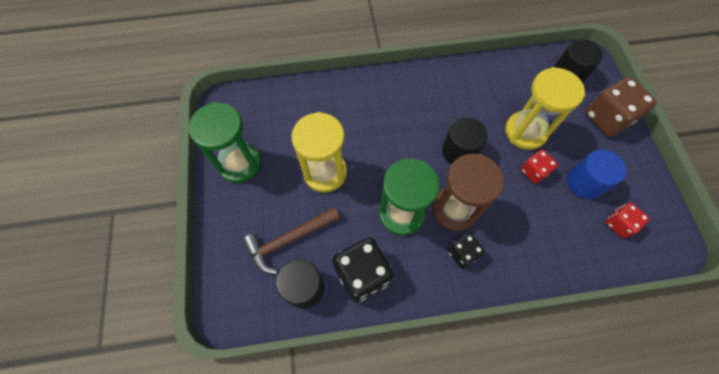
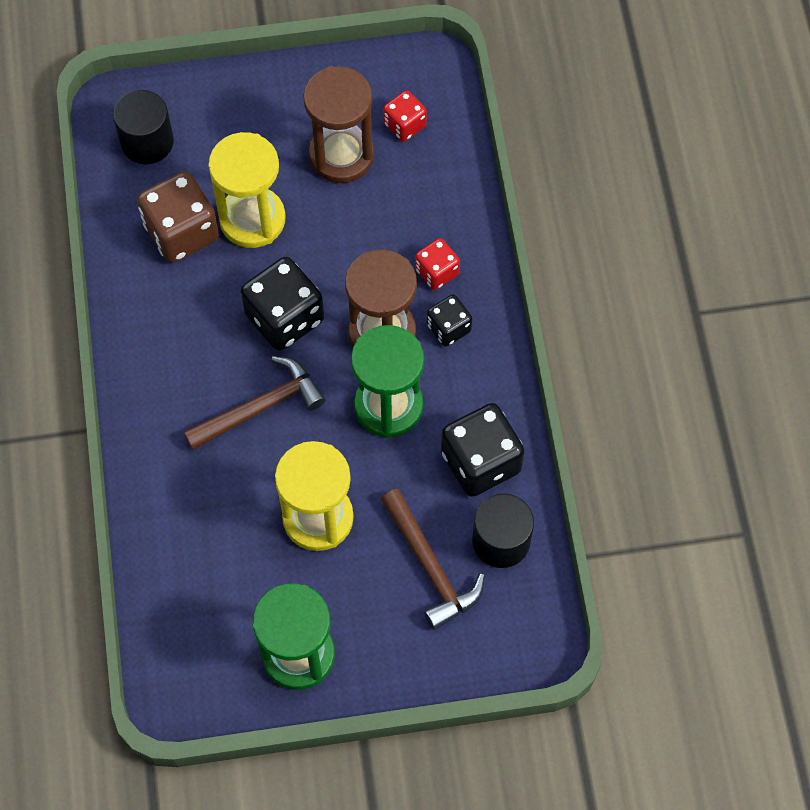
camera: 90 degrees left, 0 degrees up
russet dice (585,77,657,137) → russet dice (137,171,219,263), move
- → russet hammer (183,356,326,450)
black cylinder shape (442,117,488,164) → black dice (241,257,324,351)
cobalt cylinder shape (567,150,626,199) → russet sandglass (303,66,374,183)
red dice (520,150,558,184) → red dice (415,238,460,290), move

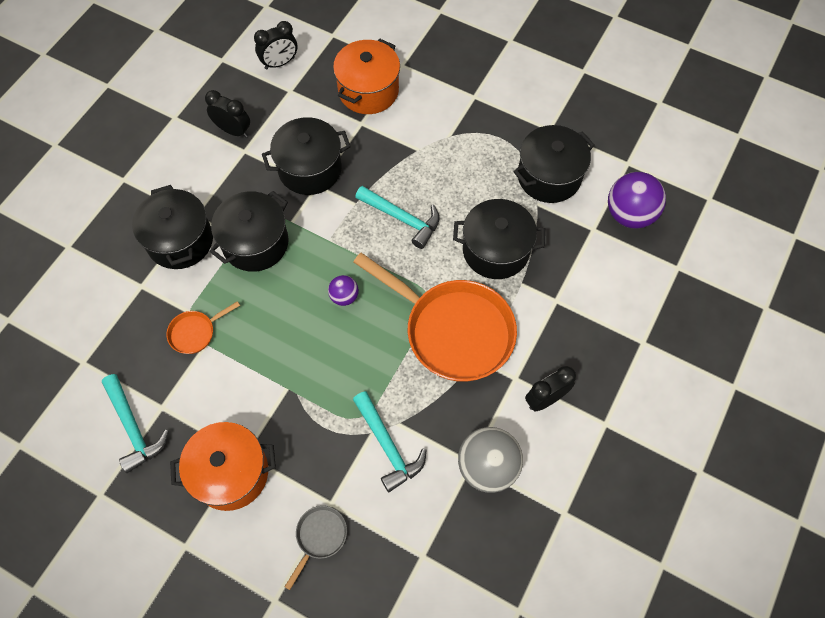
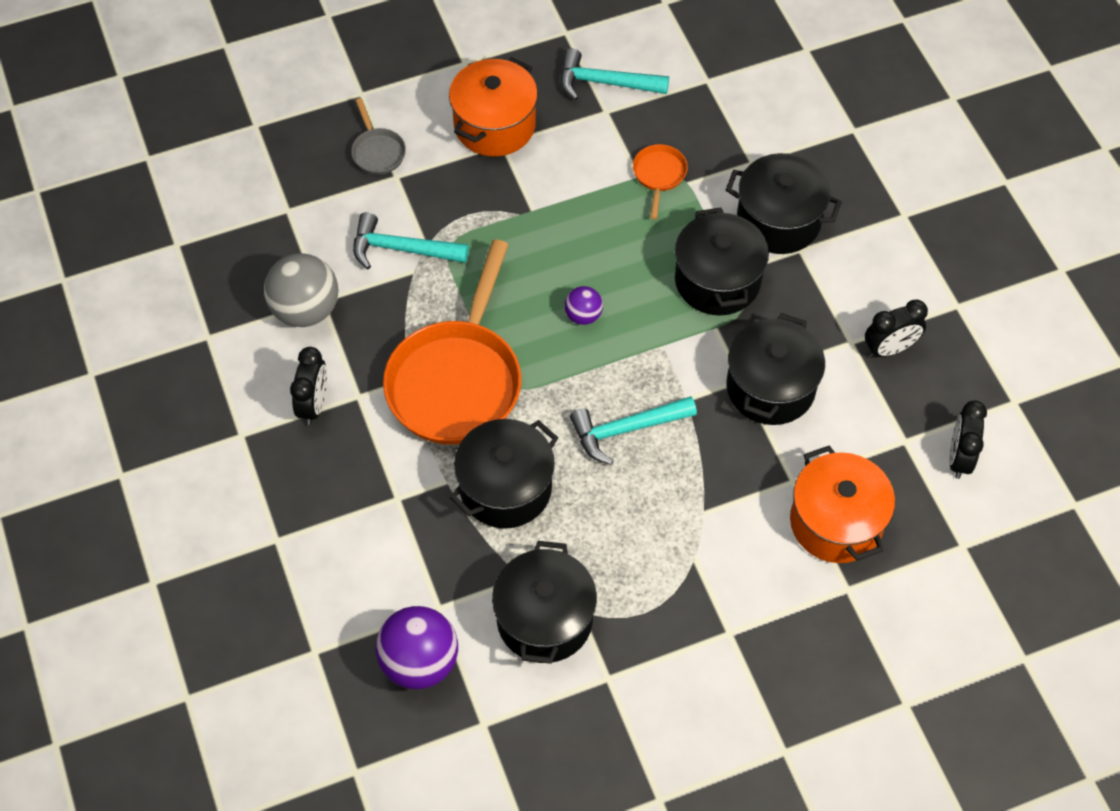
camera: 130 degrees right, 5 degrees down
orange pan (354,253,517,382) → orange pan (383,239,521,445), 60 degrees counterclockwise

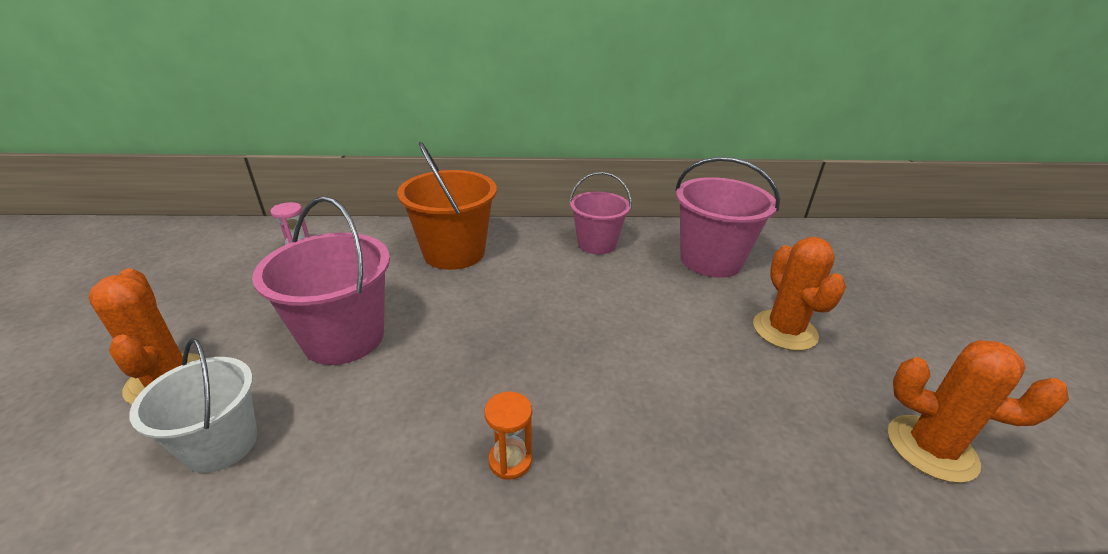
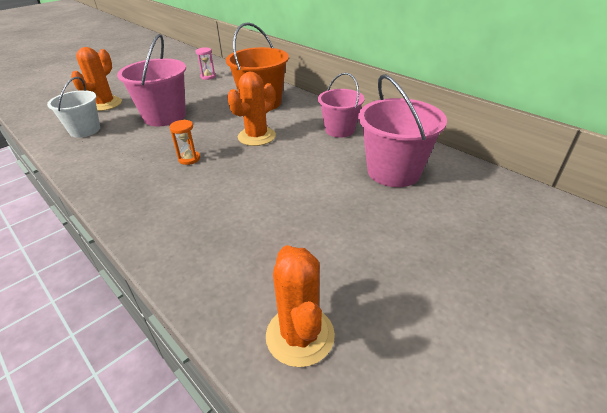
camera: 50 degrees right, 5 degrees up
orange sandglass (485,392,532,480) → orange sandglass (170,120,200,165), move
orange saguaro cactus (753,237,846,351) → orange saguaro cactus (227,72,276,146), move

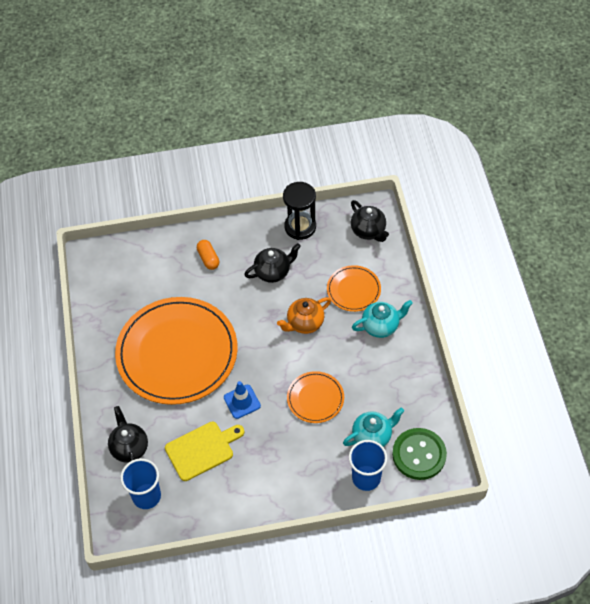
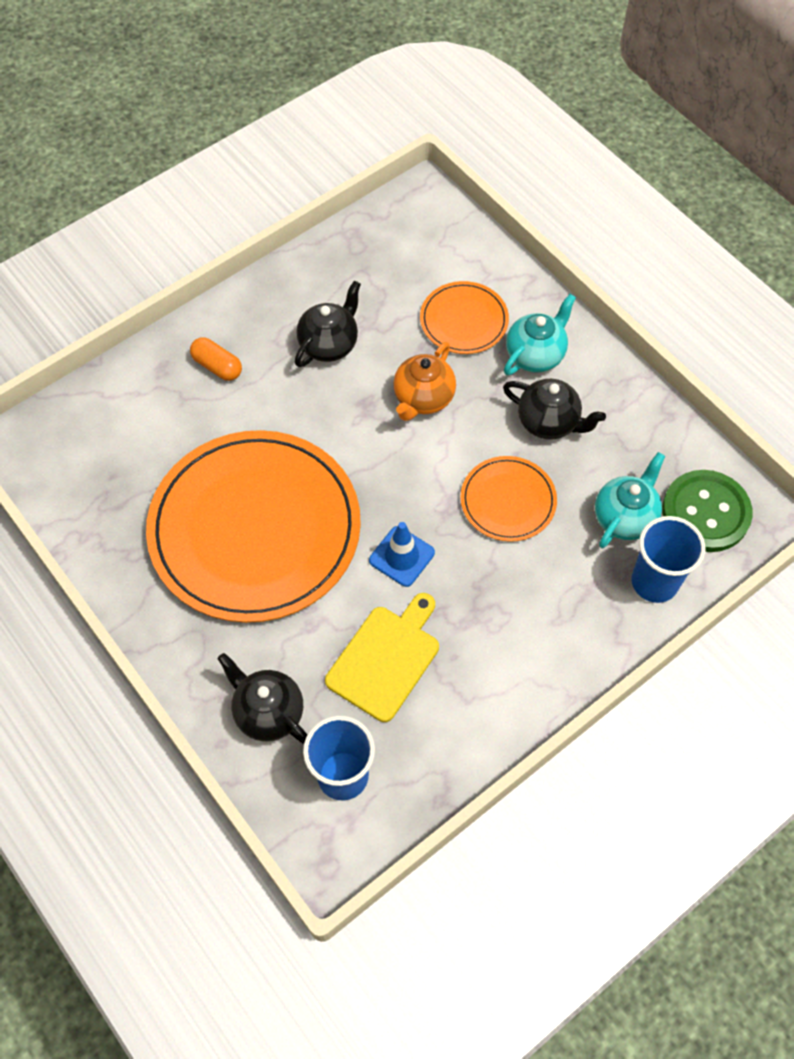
camera: 30 degrees left, 5 degrees up
black china teapot (351,200,389,242) → black china teapot (503,379,606,440), move
black sandglass (283,182,316,240) → -

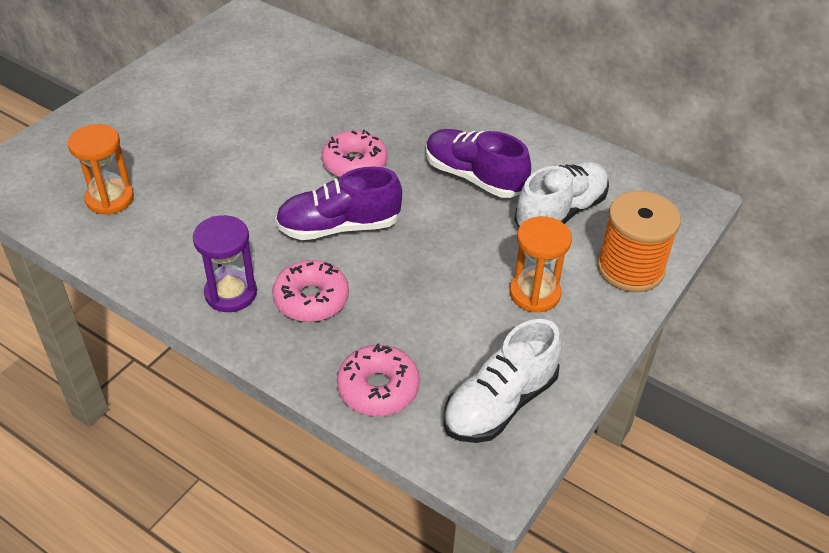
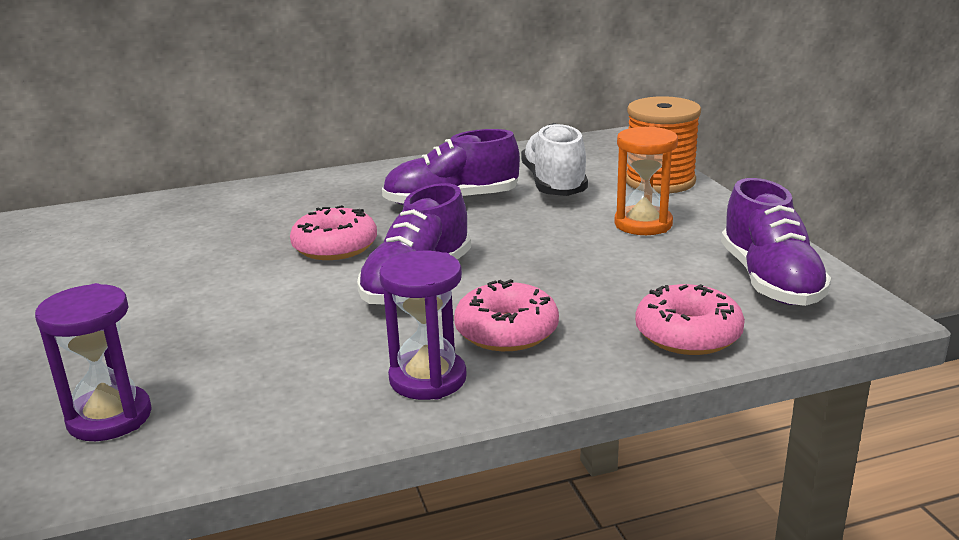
camera: 50 degrees left, 20 degrees down
orange sandglass (68,124,134,215) → violet sandglass (35,283,152,441)
snow-white sneaker (443,319,562,443) → violet sneaker (721,178,831,306)

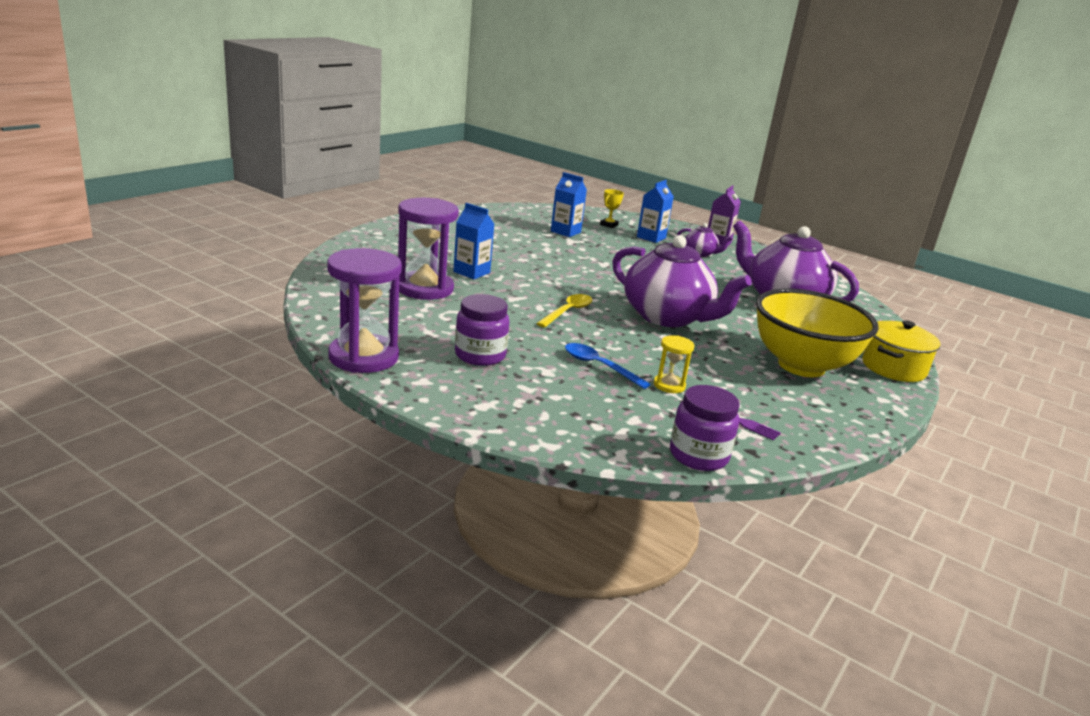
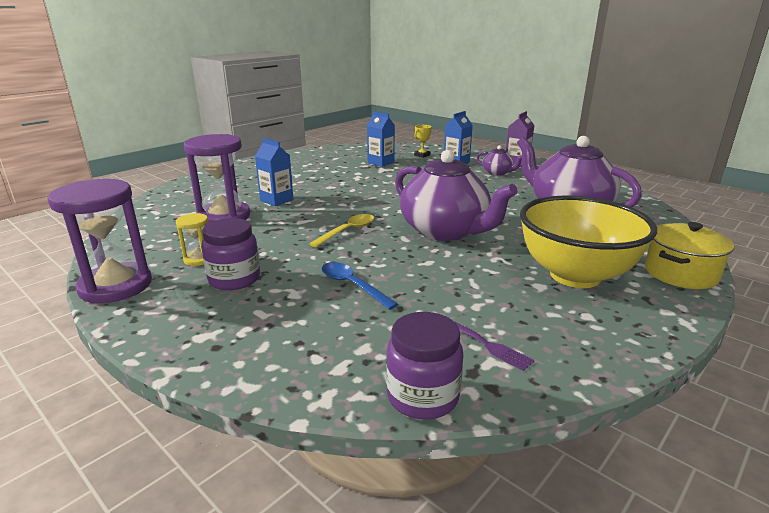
camera: 10 degrees right, 0 degrees up
bright yellow sandglass (654,335,695,393) → bright yellow sandglass (176,213,208,266), move

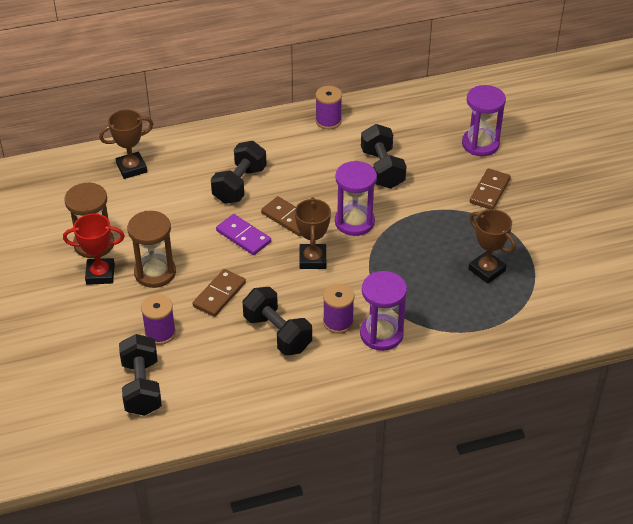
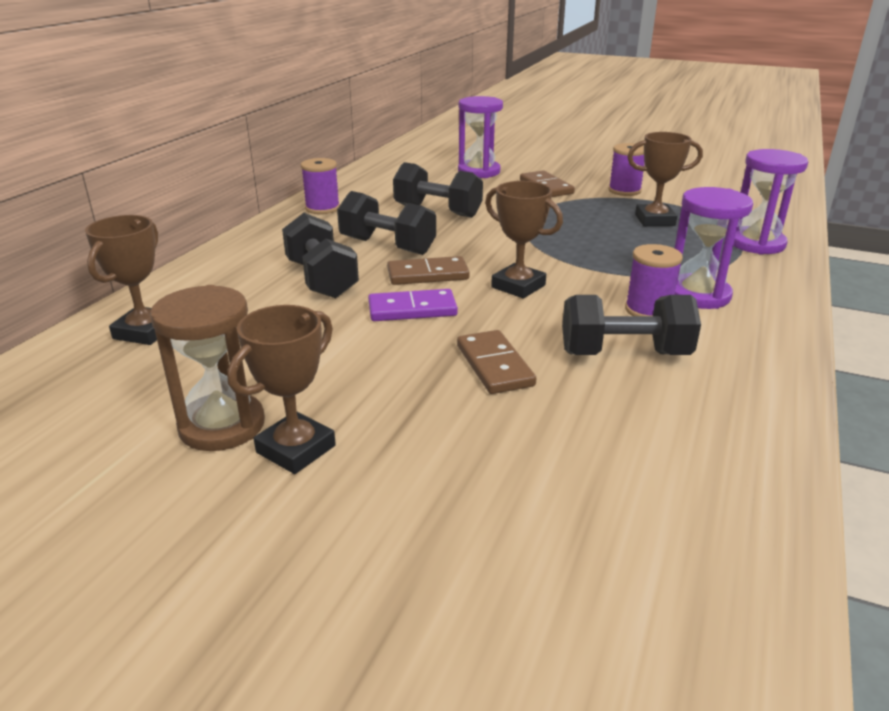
camera: 50 degrees left, 15 degrees down
red prize cup (63,214,125,285) → russet prize cup (227,305,336,474)
black dumbbell (119,334,162,416) → black dumbbell (337,191,436,255), move
violet reel of thread (141,294,176,345) → violet reel of thread (608,143,645,196), move
violet sandglass (335,161,377,236) → violet sandglass (733,149,808,255), move
russet sandglass (127,211,176,288) → -

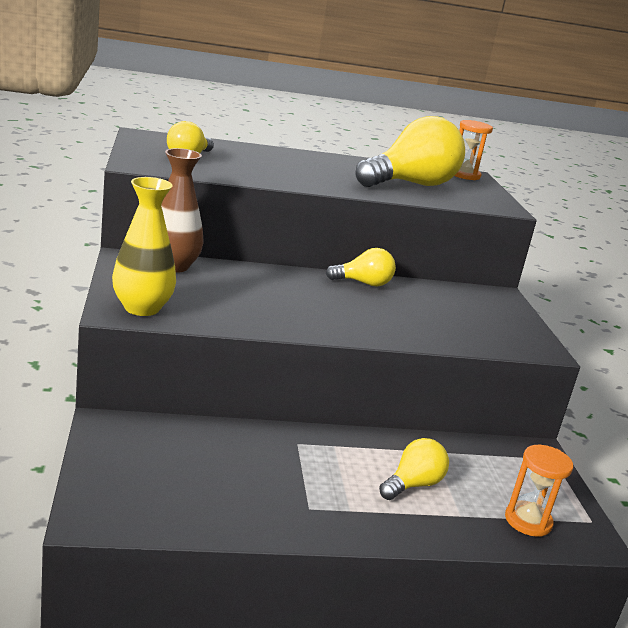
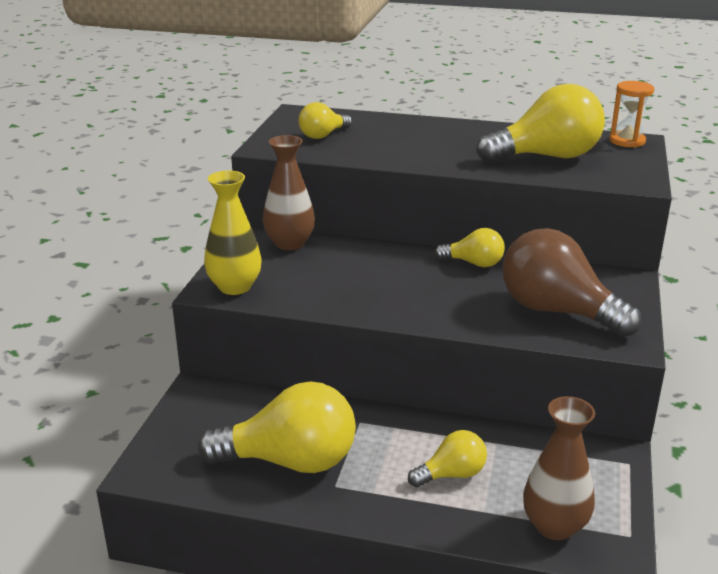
camera: 25 degrees right, 5 degrees up
- → bright yellow lightbulb (198,381,356,473)
- → russet lightbulb (503,228,642,337)
orange sandglass (505,445,573,537) → russet tall vase (523,396,595,540)

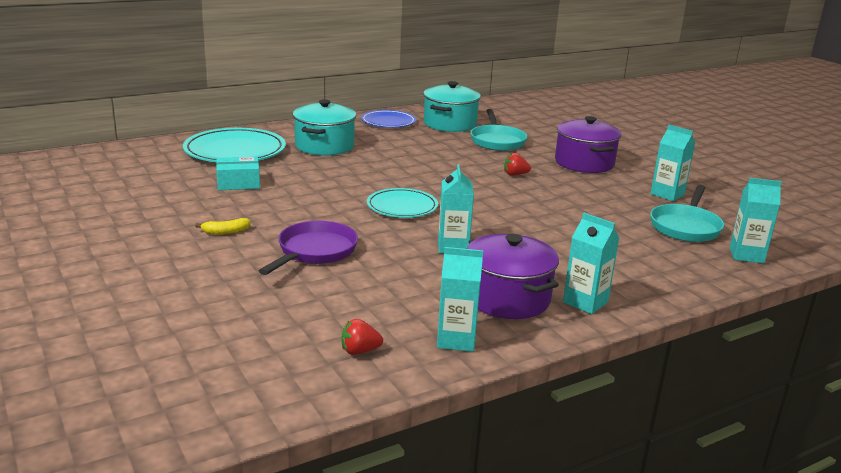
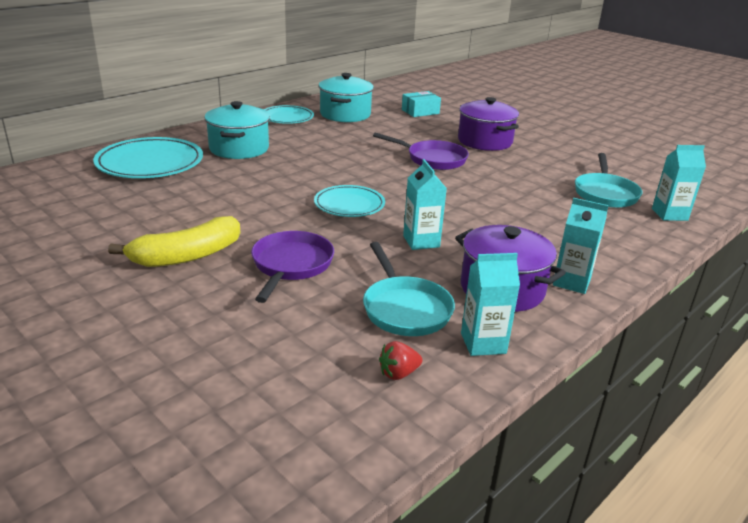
camera: 15 degrees left, 5 degrees up
bright yellow banana fruit (195,218,251,235) → bright yellow banana fruit (108,216,240,267), x2.26
cobalt plate (361,110,416,128) → turquoise plate (263,105,314,124)
turquoise pan (471,109,527,151) → turquoise pan (363,242,455,336), move
red toy strawberry (504,153,531,176) → violet pan (373,133,469,170)
turquoise box (216,157,260,190) → turquoise box (402,91,441,117), move
turquoise carton (650,125,695,201) → -

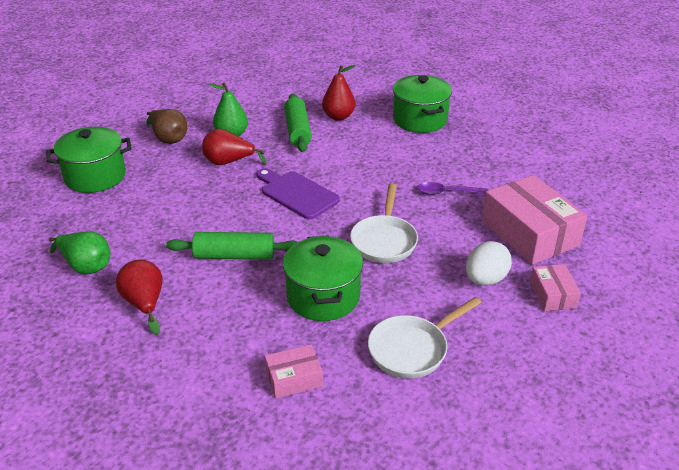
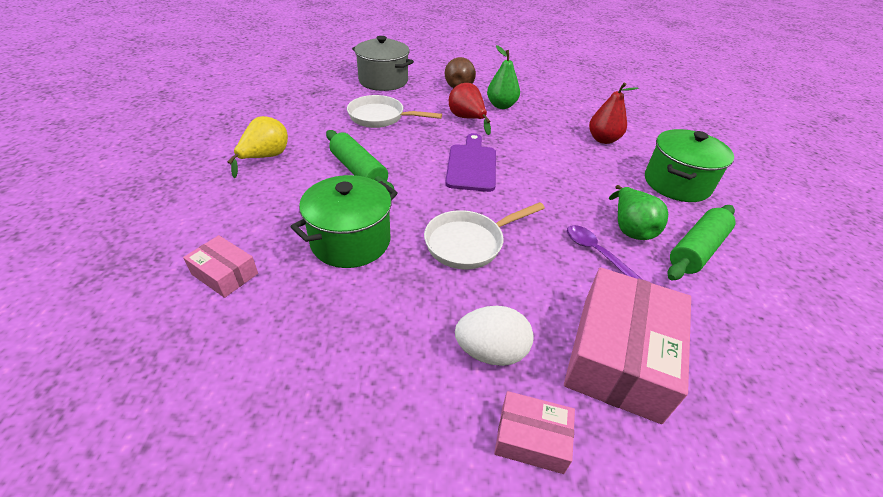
camera: 50 degrees right, 5 degrees up
red pear (116,260,163,335) → bright yellow pear (228,116,288,178)
snow-white pan (368,297,481,379) → snow-white pan (347,95,442,128), move
emerald stockpot (46,127,132,193) → ash-grey stockpot (352,36,414,91)
pink box (530,264,581,311) → pink box (494,391,575,474), 60 degrees clockwise
emerald pear (49,231,110,274) → emerald pear (609,185,668,240), move
emerald dough roller (284,94,312,152) → emerald dough roller (667,205,736,280), move

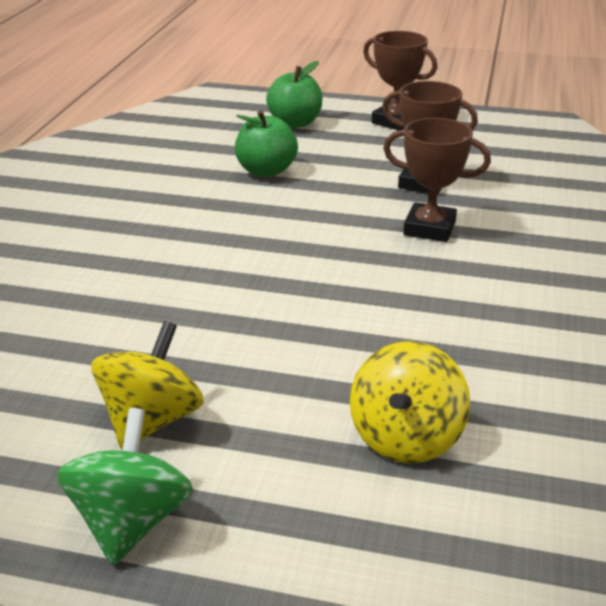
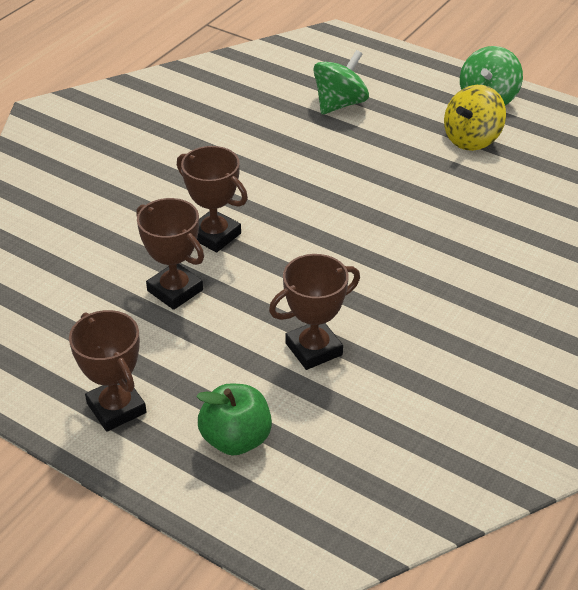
camera: 160 degrees left, 10 degrees up
emerald apple (235,110,298,177) → russet prize cup (269,254,360,370)
bright yellow spinning top (350,341,470,463) → emerald spinning top (313,50,369,114)

